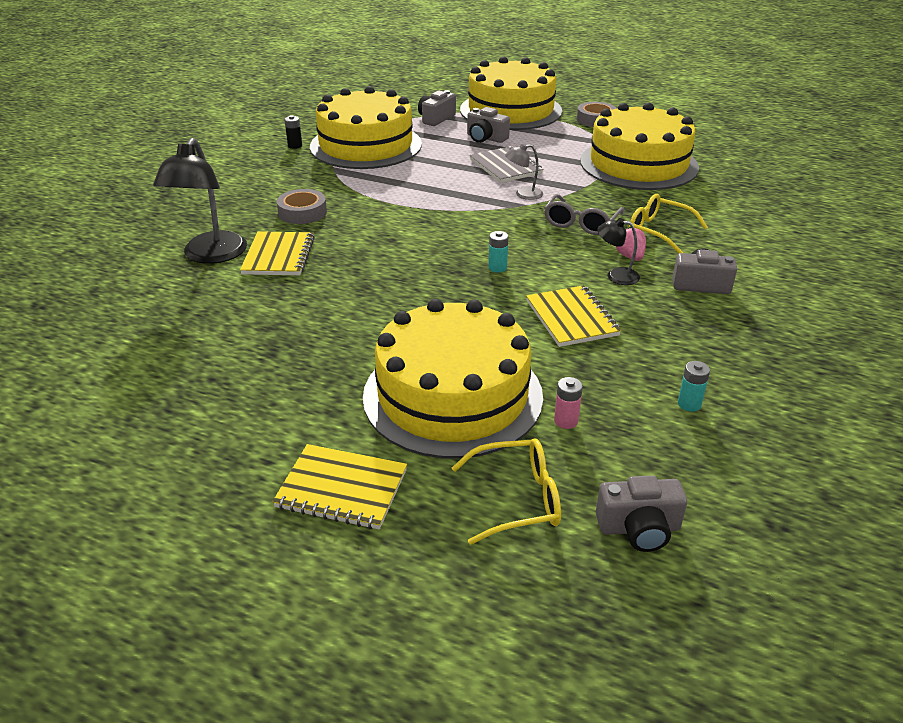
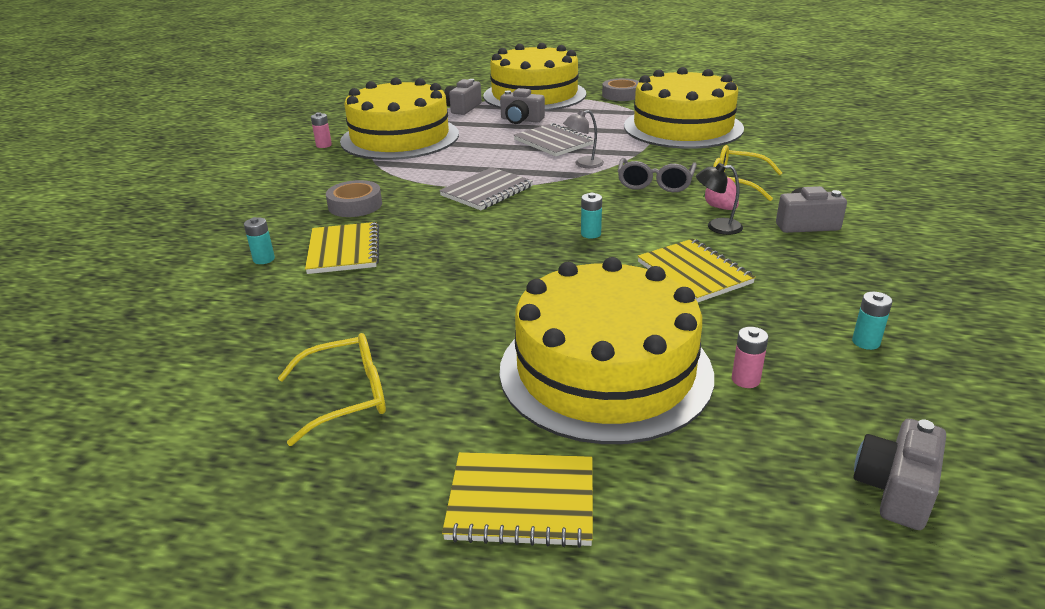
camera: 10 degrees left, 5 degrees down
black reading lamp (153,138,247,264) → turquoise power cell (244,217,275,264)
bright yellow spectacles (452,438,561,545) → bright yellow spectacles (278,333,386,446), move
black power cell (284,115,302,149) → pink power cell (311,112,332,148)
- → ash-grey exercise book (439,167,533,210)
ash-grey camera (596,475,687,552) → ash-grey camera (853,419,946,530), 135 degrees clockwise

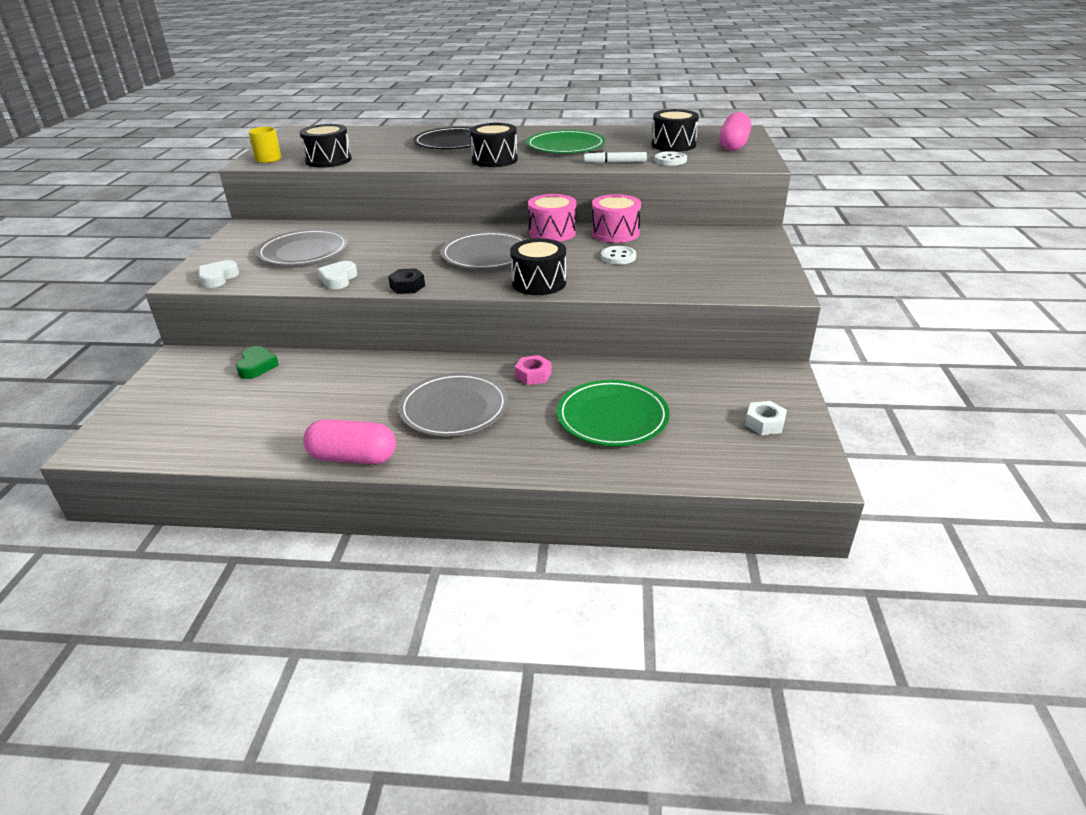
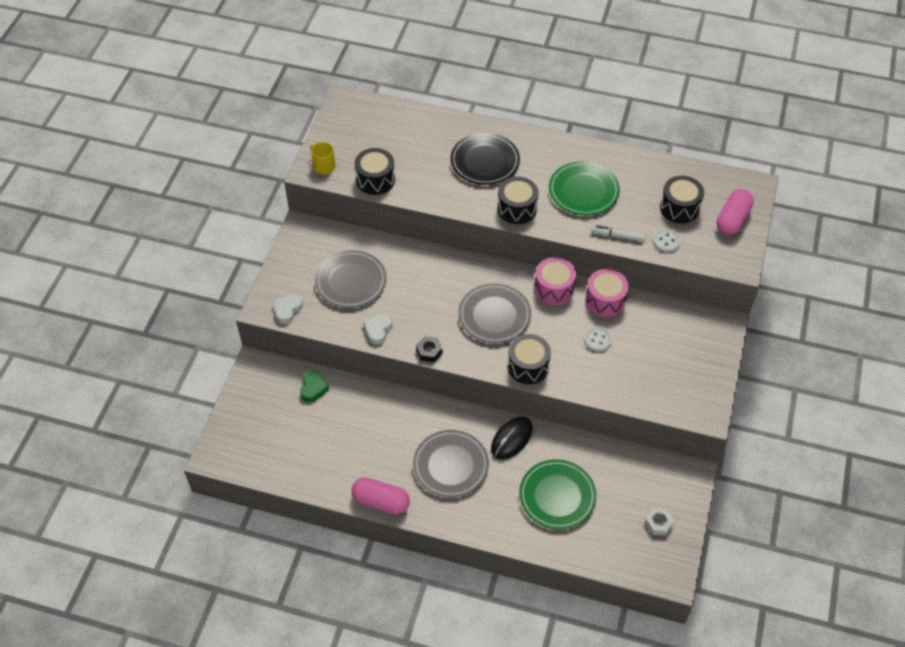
camera: 10 degrees right, 20 degrees up
pink nut (515,355,552,385) → black mouse (491,417,533,459)

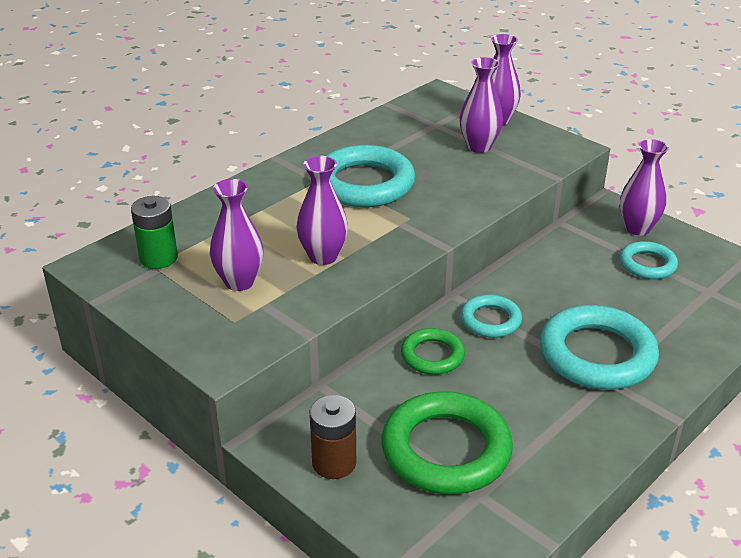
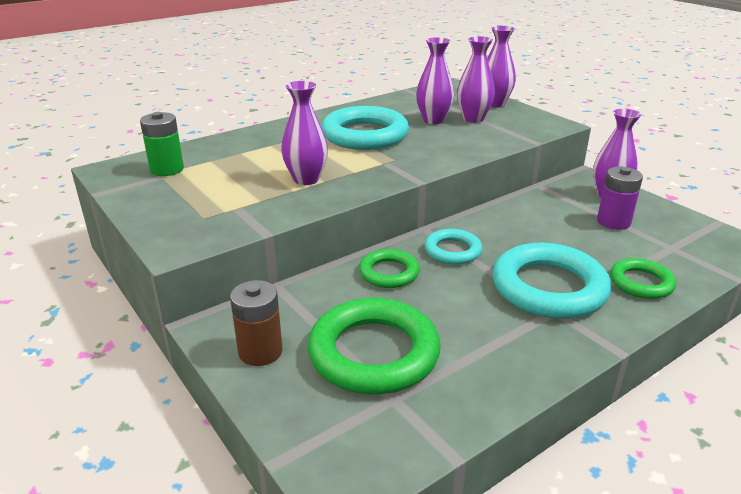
camera: 10 degrees right, 5 degrees down
violet tall vase (210,179,263,291) → violet tall vase (416,37,454,124), move
turquoise ring (620,241,678,279) → violet power cell (597,167,643,230)
- → emerald ring (610,258,676,299)

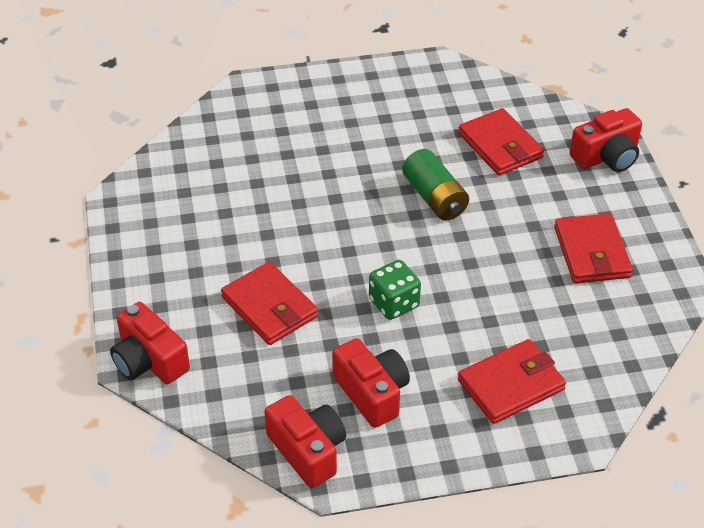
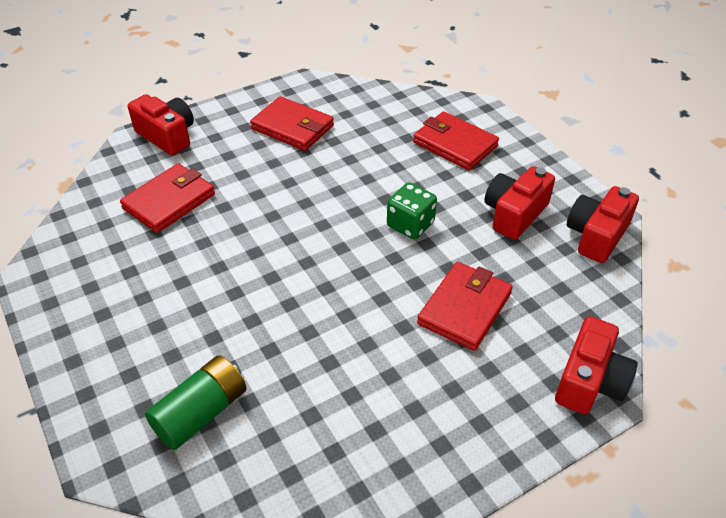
camera: 110 degrees left, 0 degrees up
emerald power cell (402,149,469,221) → emerald power cell (145,355,246,450), move
red billfold (554,214,633,283) → red billfold (250,96,334,151), 60 degrees clockwise

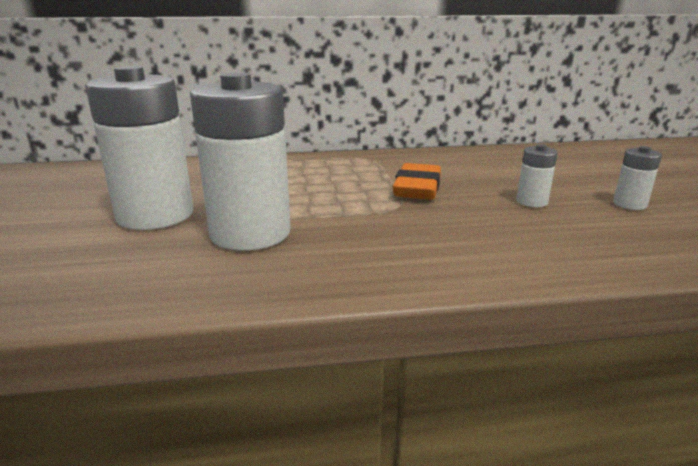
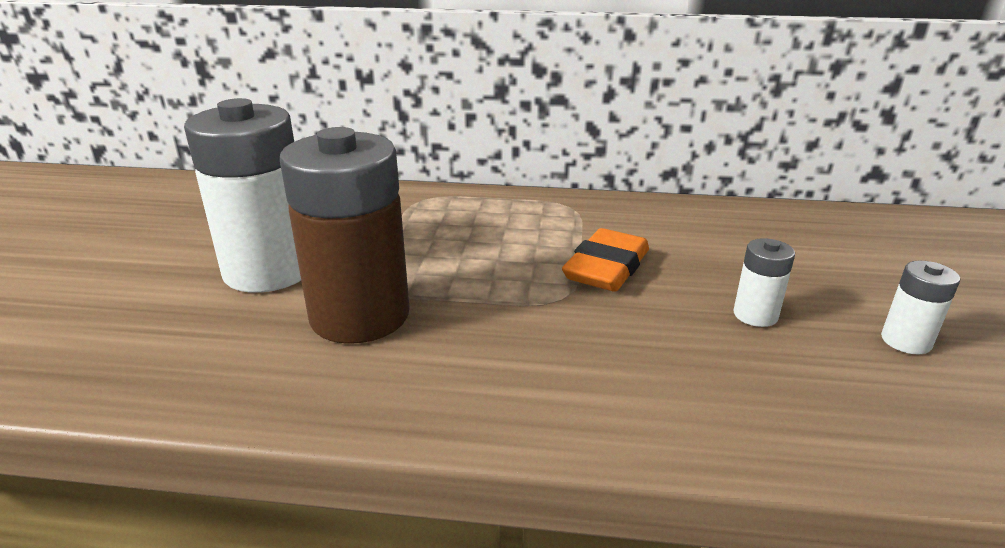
camera: 15 degrees right, 5 degrees up
snow-white power cell (190,73,291,251) → russet power cell (280,127,410,344)

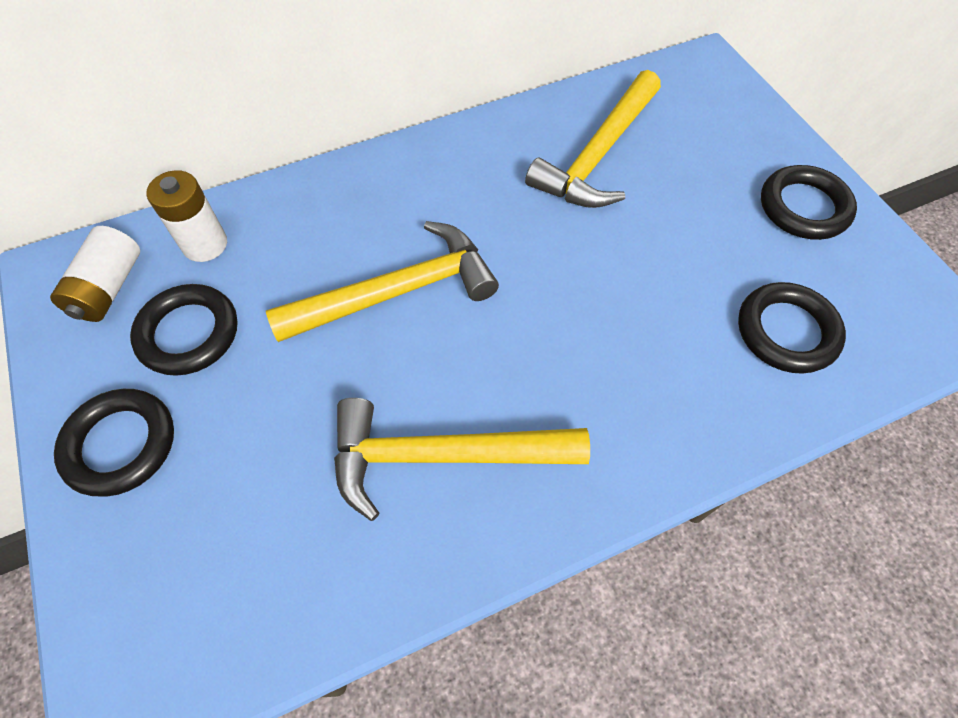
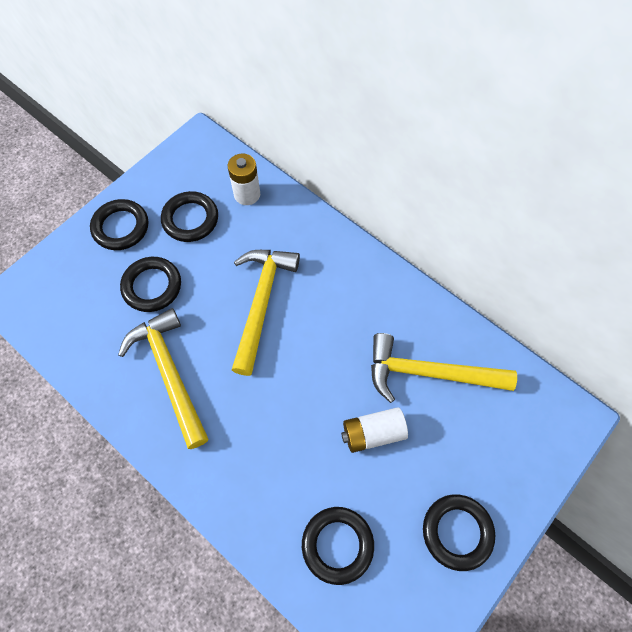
camera: 65 degrees right, 5 degrees up
- → black ring (120,257,181,312)
bright yellow hammer (266,221,499,342) → bright yellow hammer (232,250,300,376), 120 degrees counterclockwise
snow-white power cell (50,226,140,322) → snow-white power cell (341,407,408,453), move

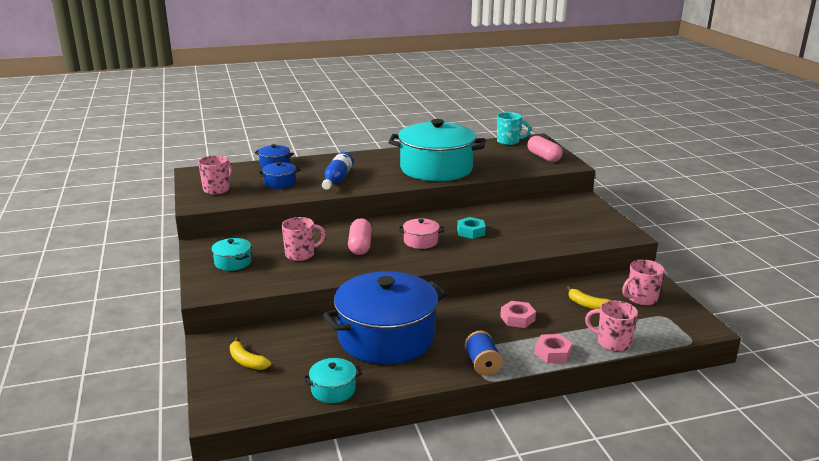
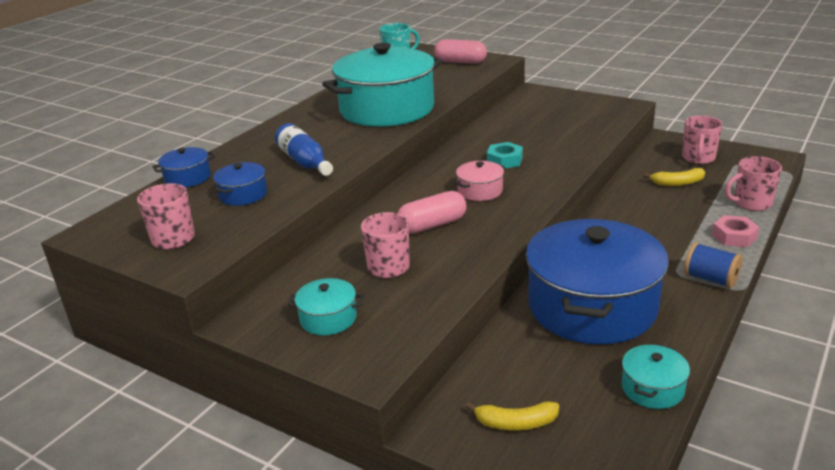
camera: 40 degrees left, 5 degrees up
pink pill shape (348,218,372,255) → pink pill shape (397,191,467,234), 75 degrees counterclockwise
pink nut (500,301,536,328) → -

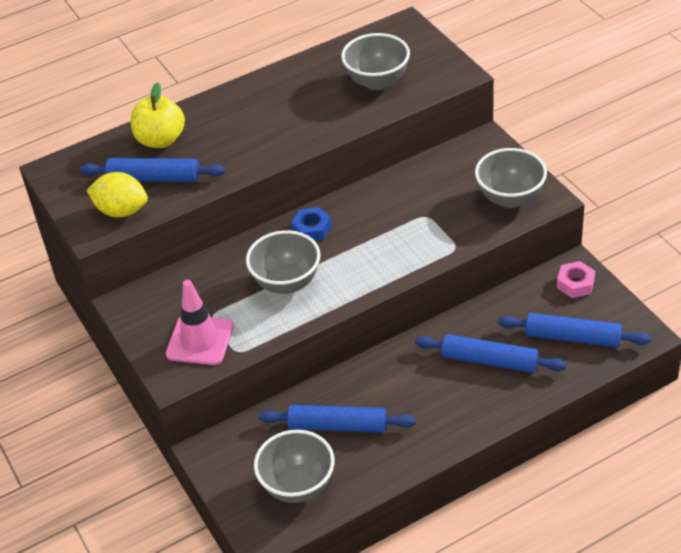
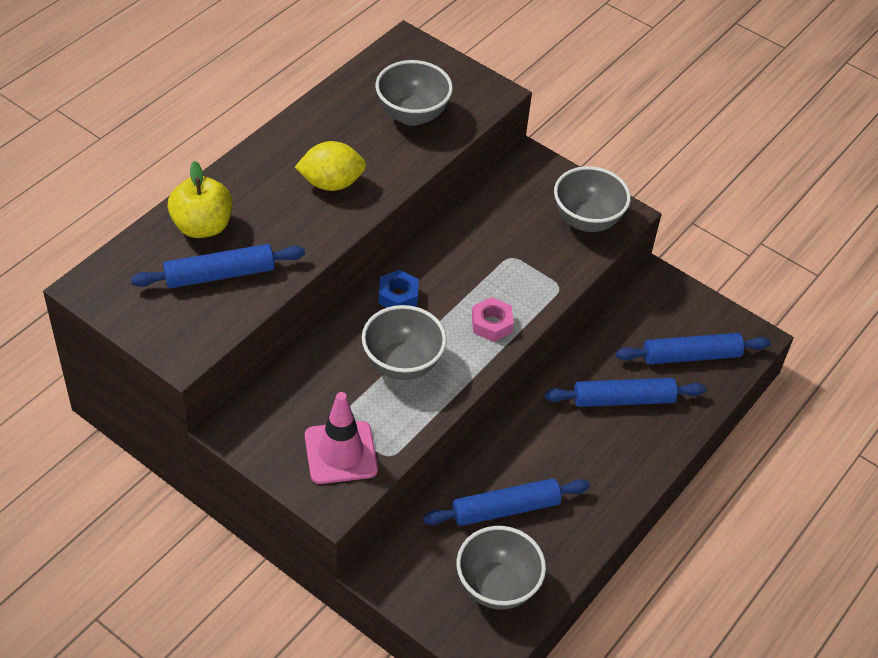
camera: 30 degrees left, 5 degrees up
bright yellow toy lemon (86,172,148,217) → bright yellow toy lemon (295,141,366,191), move
pink nut (557,261,595,298) → pink nut (472,297,514,342), move

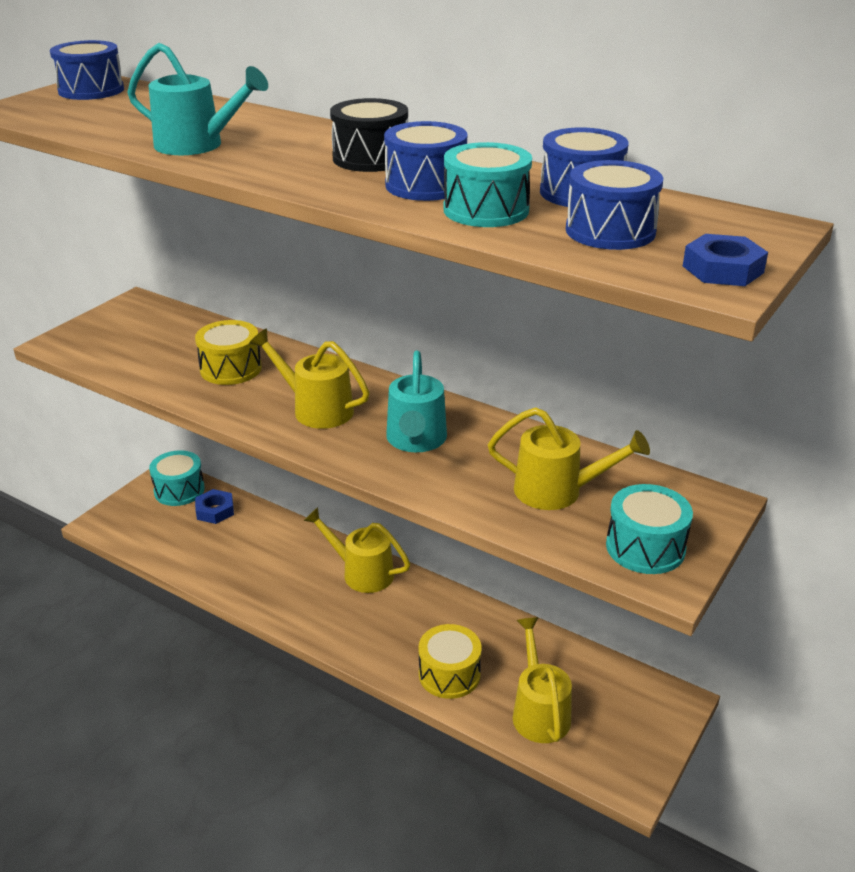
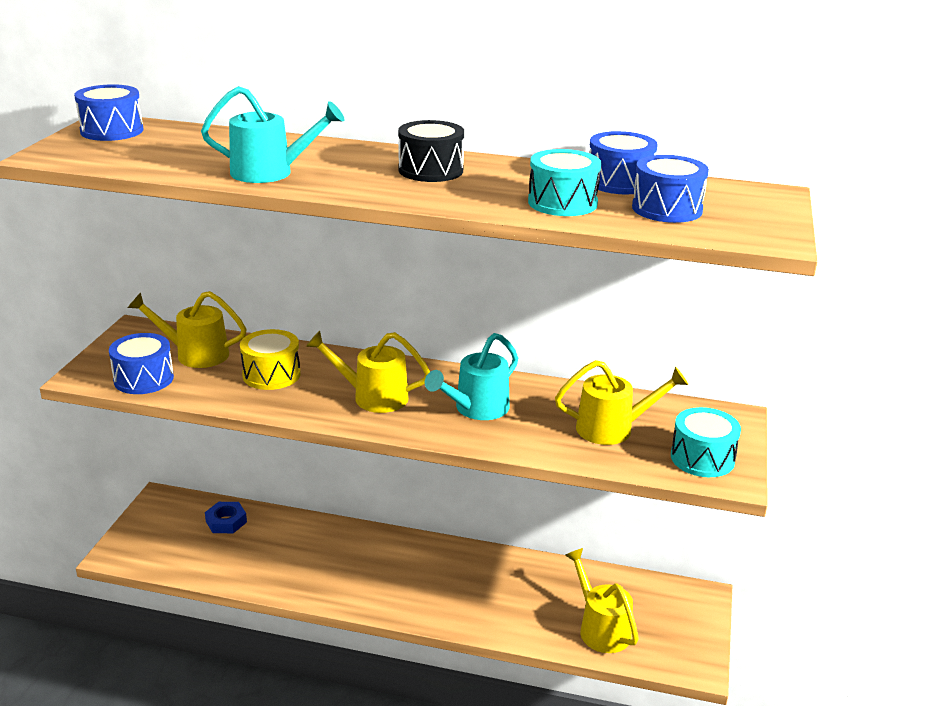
camera: 20 degrees left, 5 degrees down
cobalt toy drum (384,121,467,201) → cobalt toy drum (109,333,174,394), move
bright yellow watering can (304,507,410,593) → bright yellow watering can (128,291,247,368), move
turquoise watering can (386,351,447,452) → turquoise watering can (425,333,518,420), 60 degrees clockwise
turquoise toy drum (149,450,205,506) → -
bright yellow toy drum (419,624,482,699) → -
cobalt nut (683,234,768,286) → -

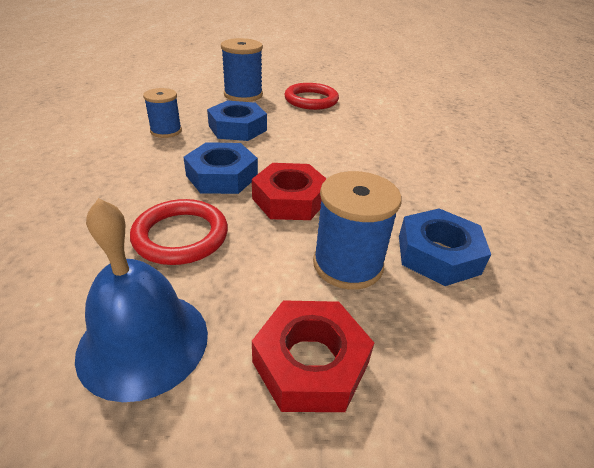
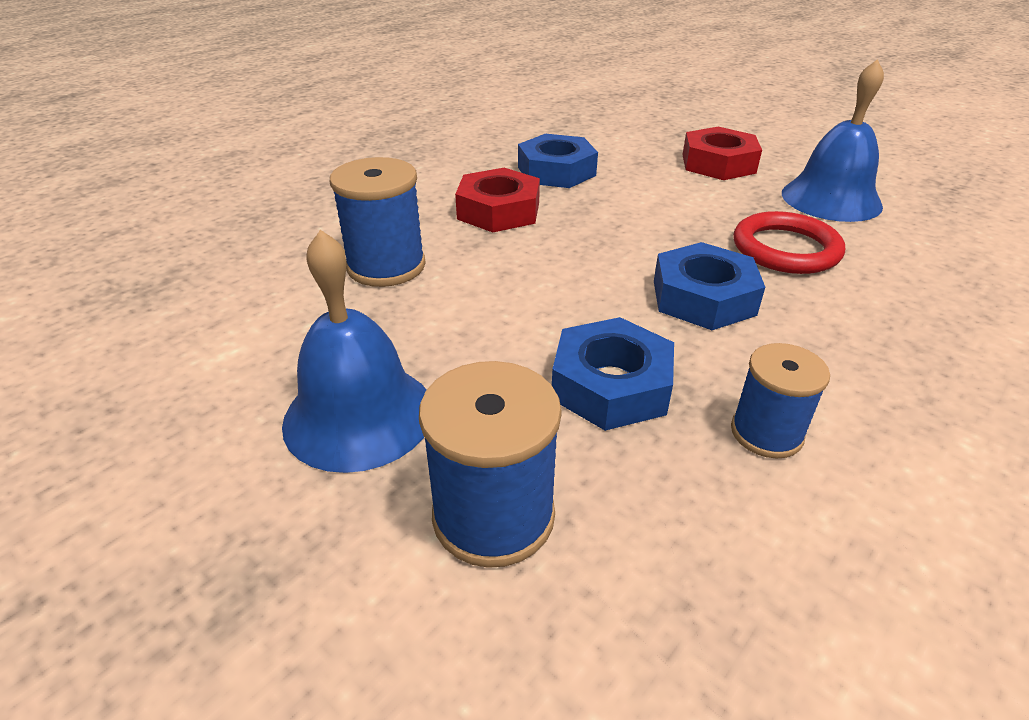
camera: 140 degrees left, 0 degrees up
red ring (285,83,339,110) → cobalt bell (282,230,426,473)
cobalt reel of thread (313,171,402,290) → cobalt reel of thread (330,157,426,287), move
red nut (252,163,326,220) → red nut (455,168,540,232), move

